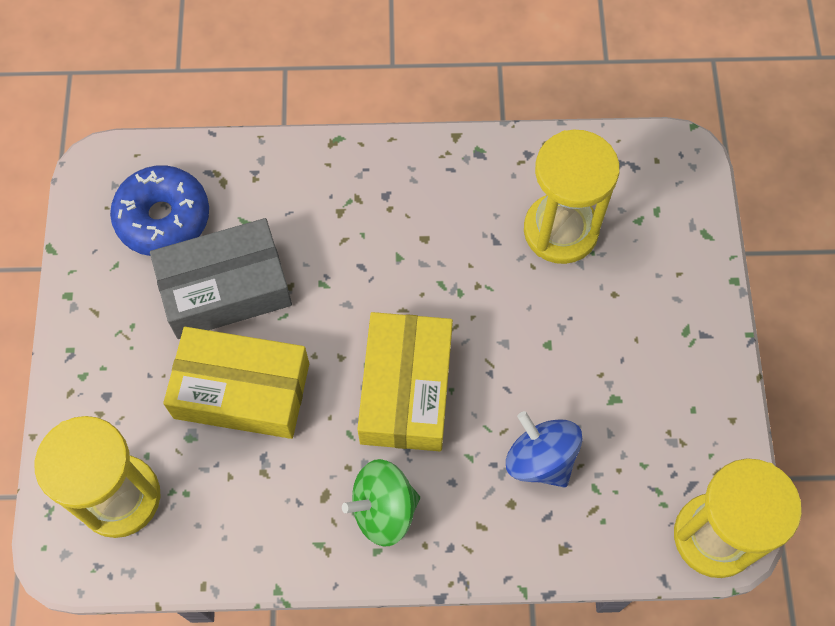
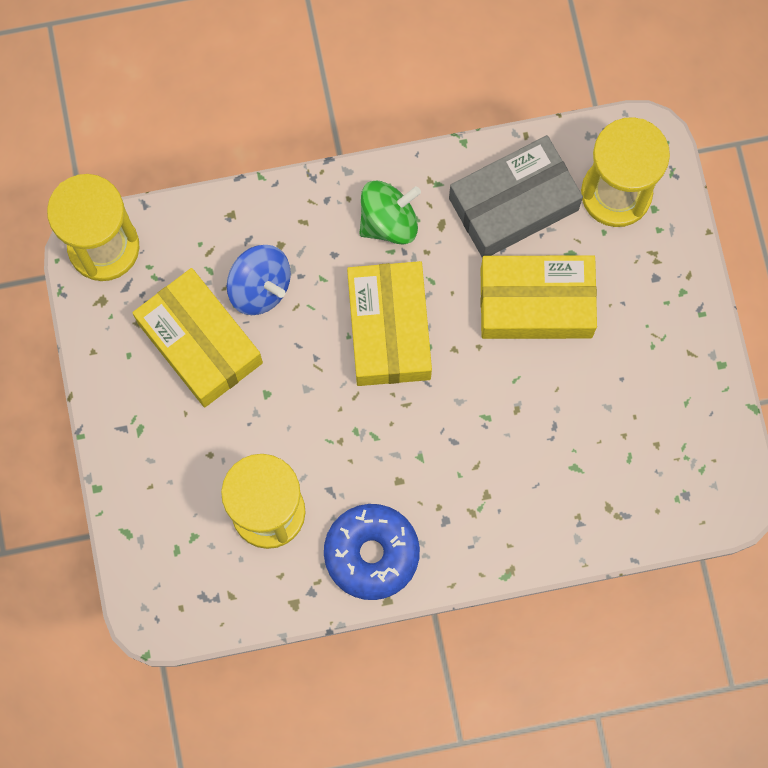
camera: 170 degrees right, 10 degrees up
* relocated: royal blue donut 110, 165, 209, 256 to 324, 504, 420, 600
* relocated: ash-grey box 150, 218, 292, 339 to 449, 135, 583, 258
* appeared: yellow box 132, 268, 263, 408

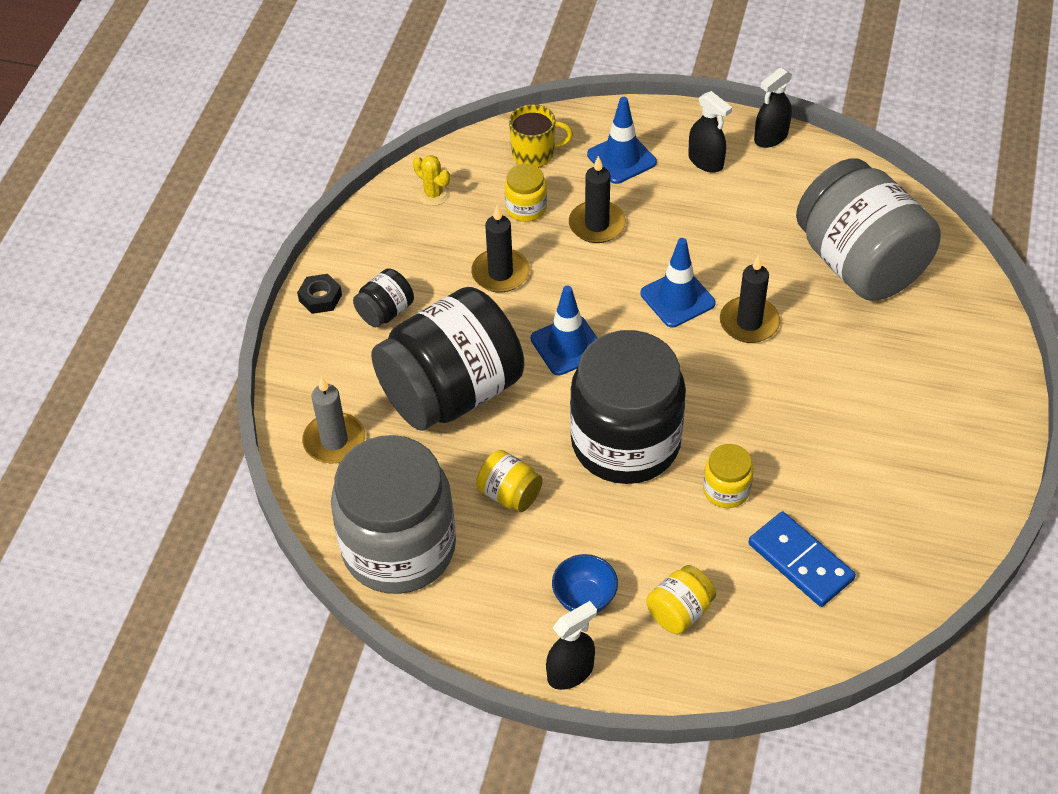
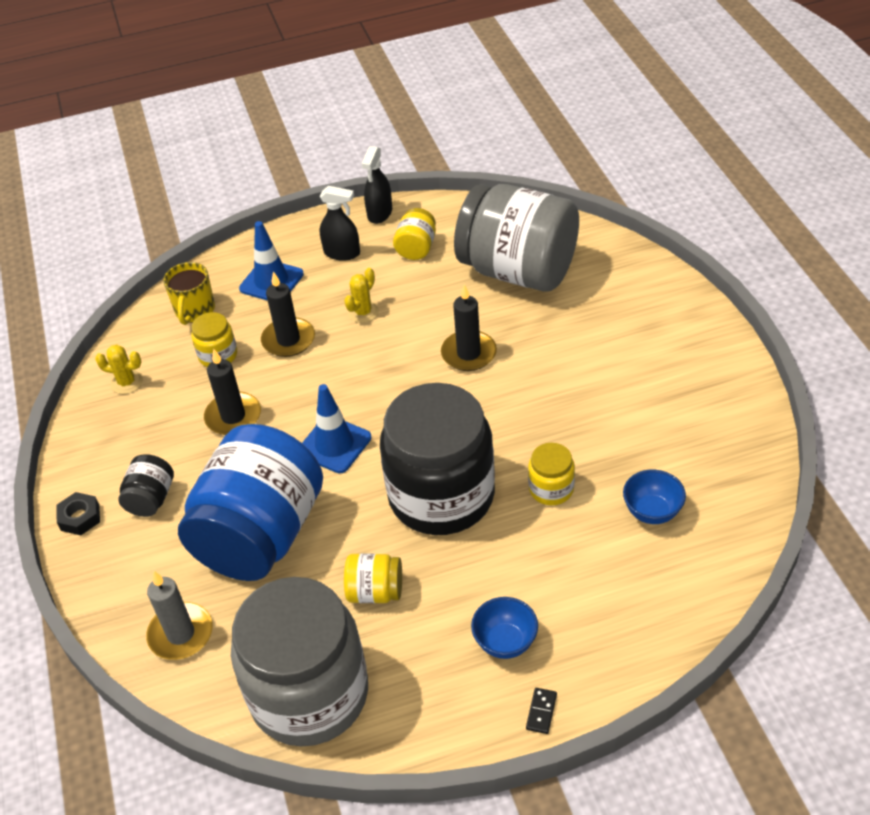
camera: 30 degrees left, 5 degrees down
* colour: black preserve jar 371, 287, 524, 431 to royal blue preserve jar 178, 424, 323, 581
* spun: yellow mug 509, 104, 573, 168 = 163, 262, 215, 325 135 degrees clockwise
* exchanged: black spray bottle 546, 601, 597, 690 to black domino tile 526, 688, 557, 734
* missing: royal blue traffic cone 641, 238, 715, 328
* relocated: yellow preserve jar 646, 565, 716, 634 to 393, 208, 436, 260
* exchanged: royal blue domino tile 748, 512, 856, 607 to royal blue deep dish 623, 470, 686, 524
* appeared: yellow cactus 344, 268, 379, 323

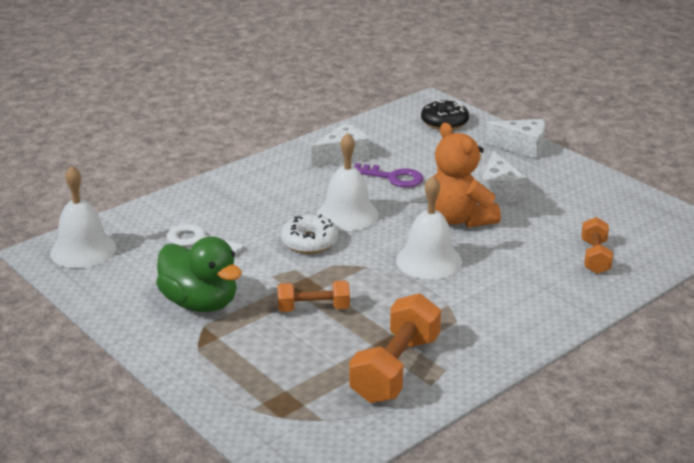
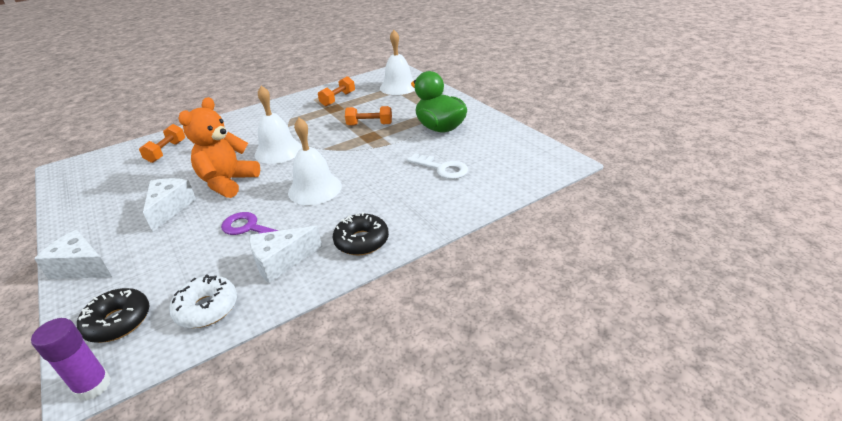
camera: 170 degrees left, 5 degrees up
* relocated: pure white school bell 50, 165, 116, 268 to 380, 30, 415, 95
* relocated: pure white donut 281, 214, 338, 254 to 169, 275, 237, 328
* size: orange dumbbell 349, 293, 441, 403 = 318, 76, 355, 106 x0.60
* spun: orange teddy bear 434, 123, 501, 228 = 178, 97, 260, 198 135 degrees counterclockwise
* appeared: purple glue 31, 318, 111, 401
* appeared: black donut 333, 212, 389, 255

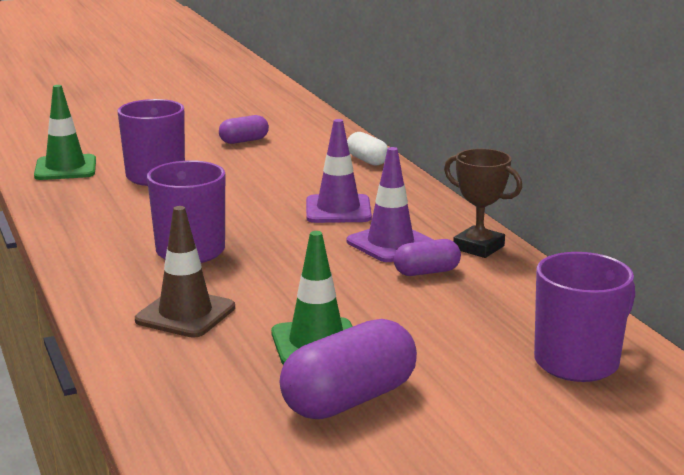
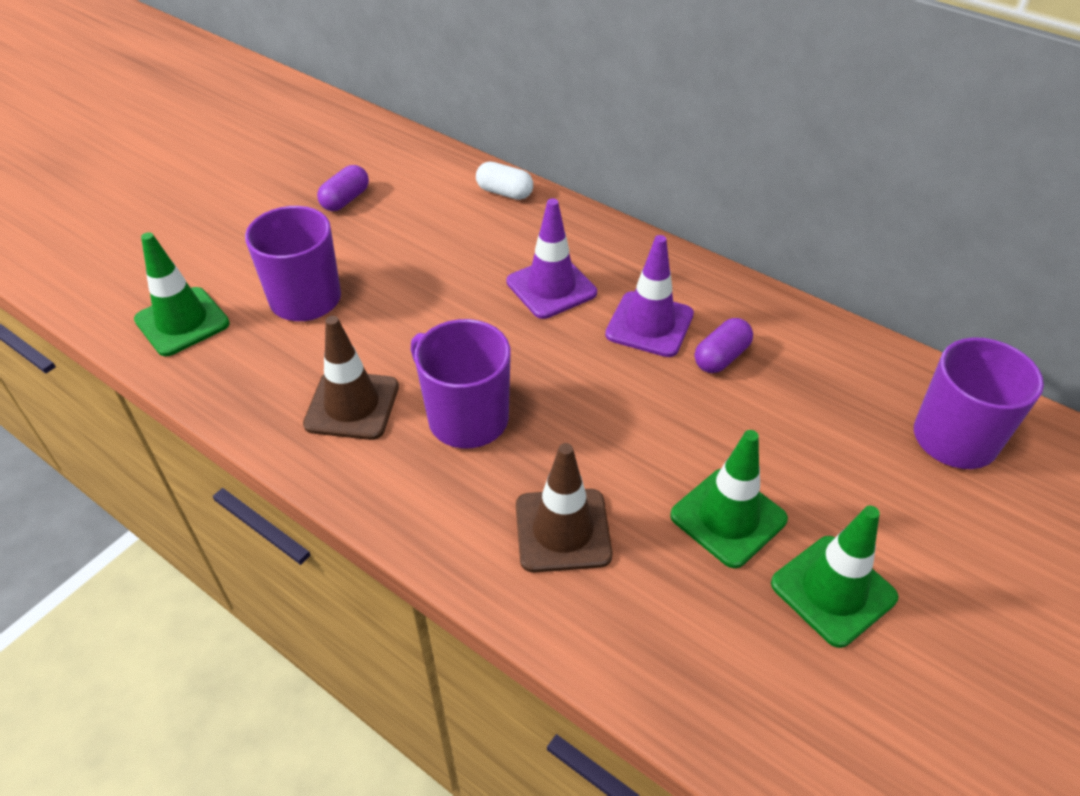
camera: 30 degrees left, 25 degrees up
* exchanged: purple capsule 280, 319, 417, 419 to leaf-green traffic cone 771, 506, 898, 648
* missing: russet trophy 444, 149, 523, 258
* appeared: russet traffic cone 303, 316, 399, 440

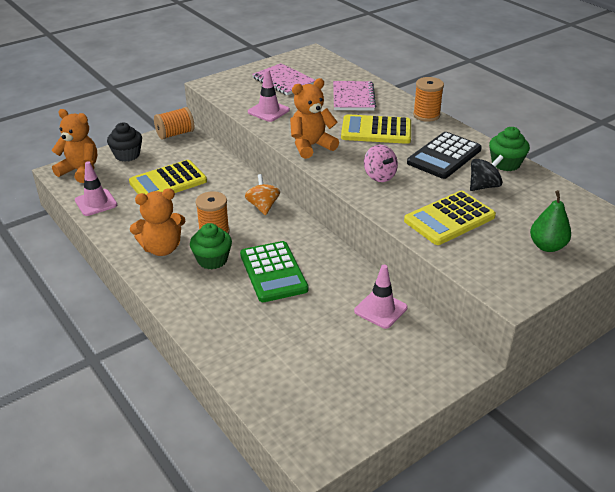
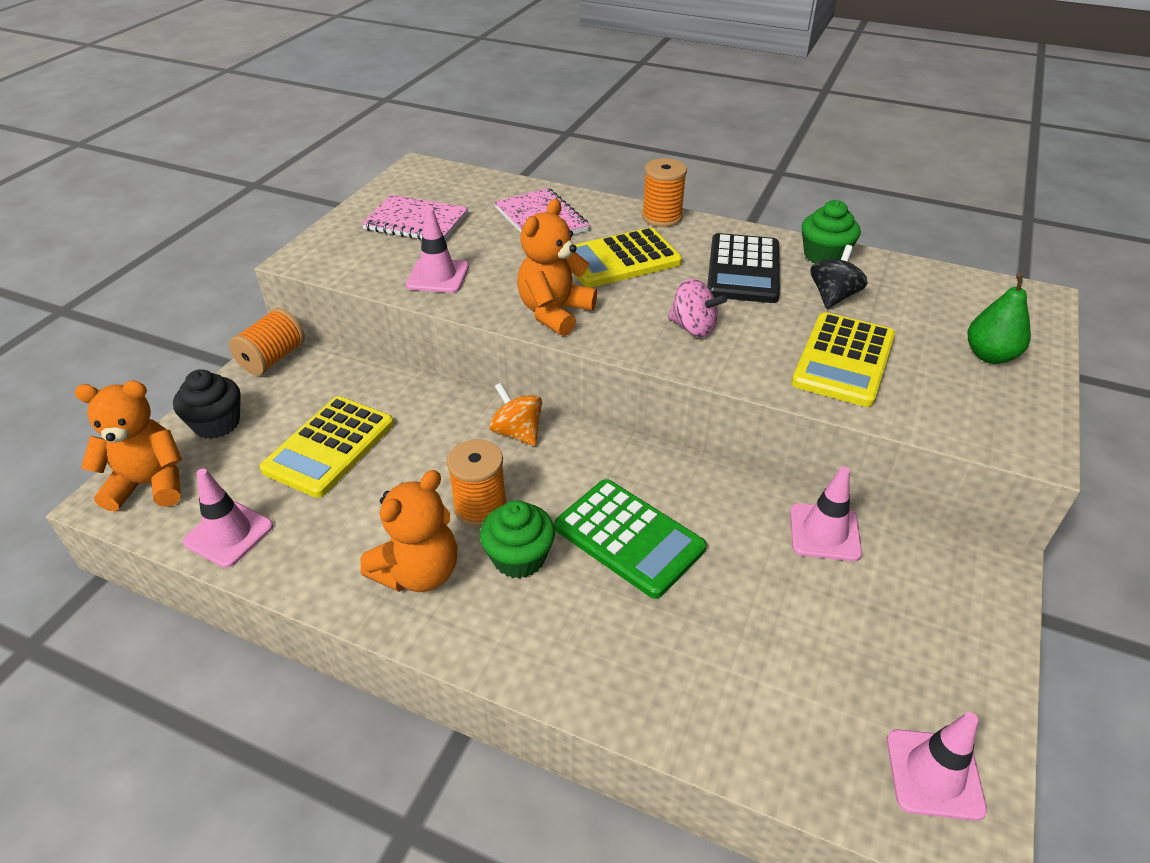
camera: 30 degrees left, 5 degrees up
* appeared: rosy traffic cone 887, 712, 987, 821

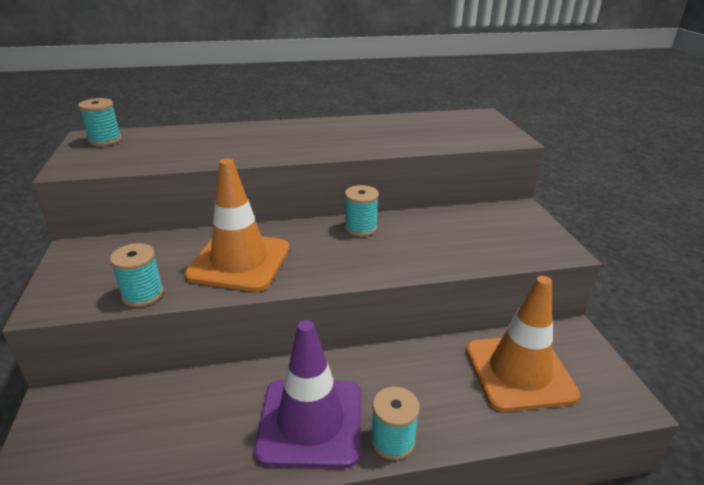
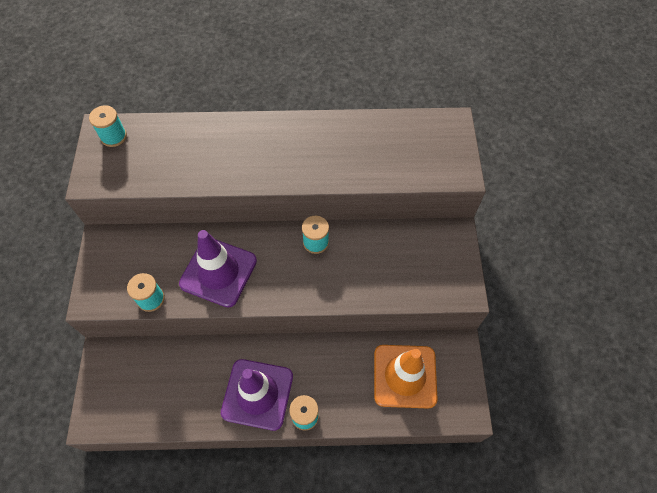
camera: 10 degrees right, 30 degrees up
* colour: orange traffic cone 185, 159, 290, 292 to purple traffic cone 179, 230, 257, 308

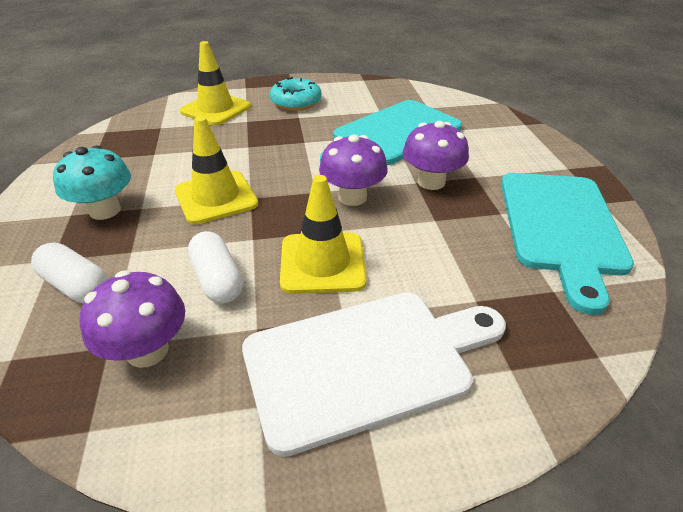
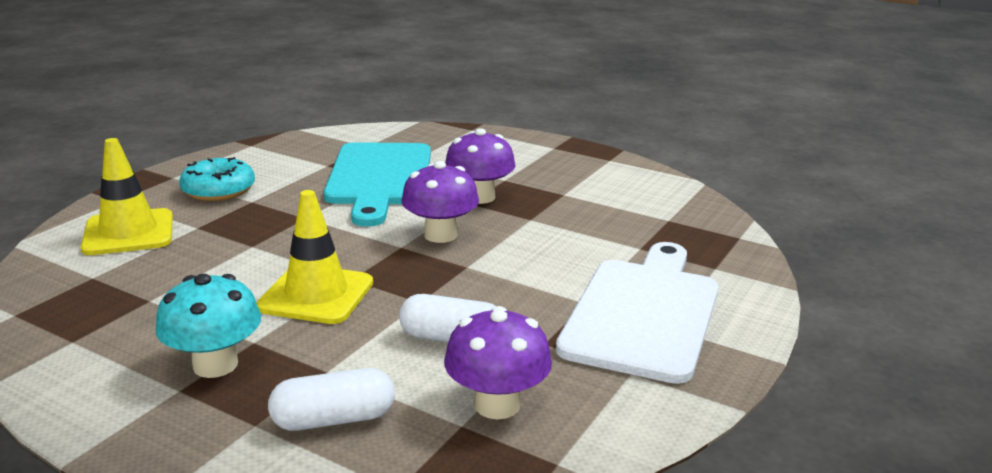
camera: 50 degrees left, 15 degrees down
* missing: yellow traffic cone 280, 175, 367, 294
* missing: aqua bread board 501, 173, 634, 315

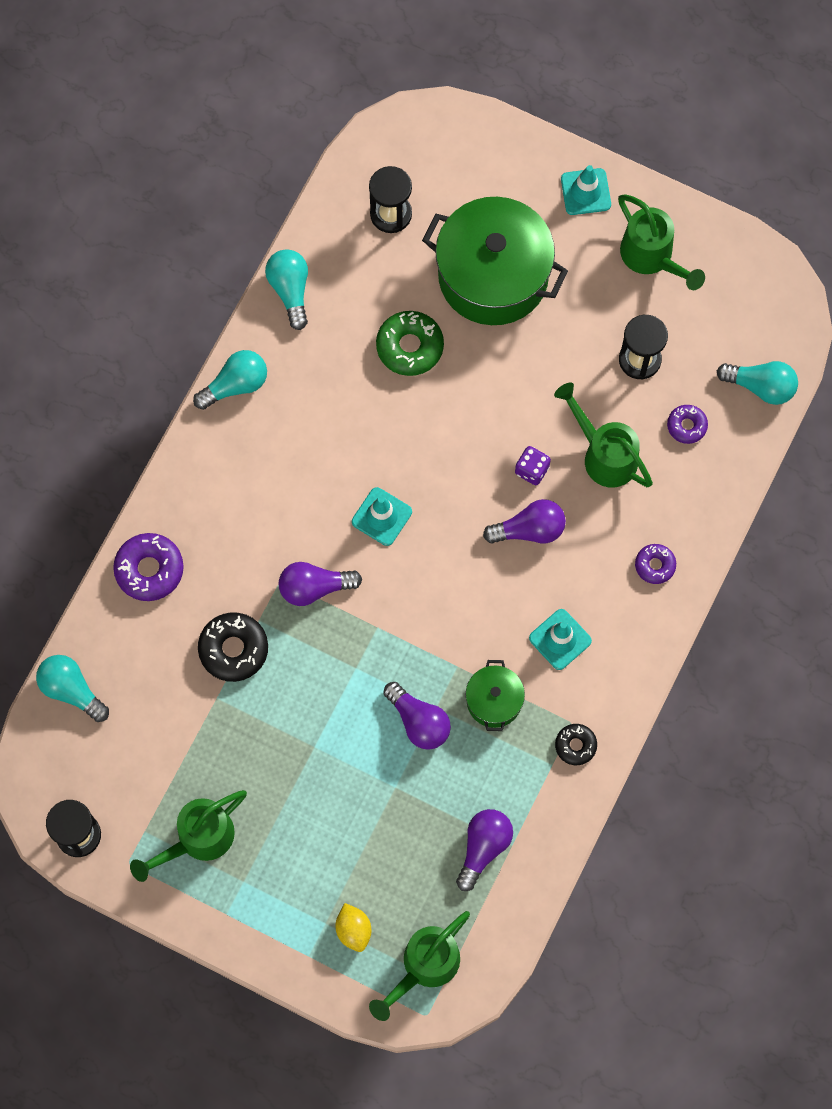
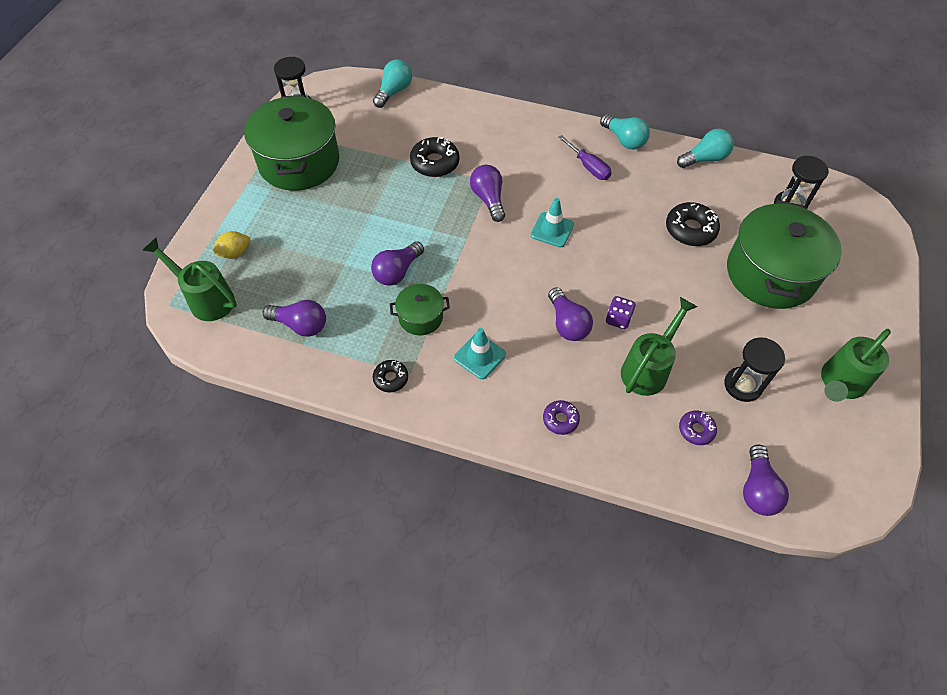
camera: 80 degrees right, 15 degrees down
* missing: purple donut 113, 533, 184, 601
* exchanged: leaf-green sprinkling can 130, 790, 247, 882 to leaf-green stockpot 244, 95, 339, 191
* colour: leaf-green donut 376, 311, 444, 376 to black donut 666, 202, 720, 246
* missing: aqua traffic cone 561, 165, 611, 215
* colour: aqua lightbulb 717, 361, 798, 405 to purple lightbulb 743, 444, 789, 516
* appeared: purple screwdriver 558, 135, 612, 180

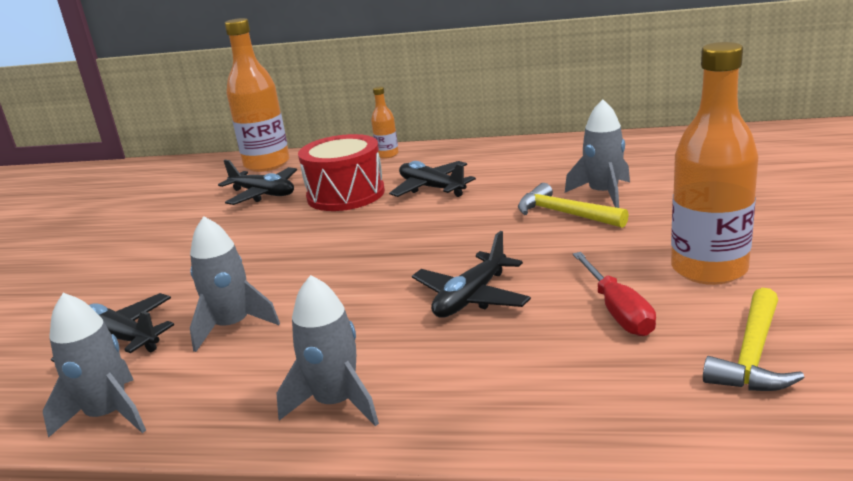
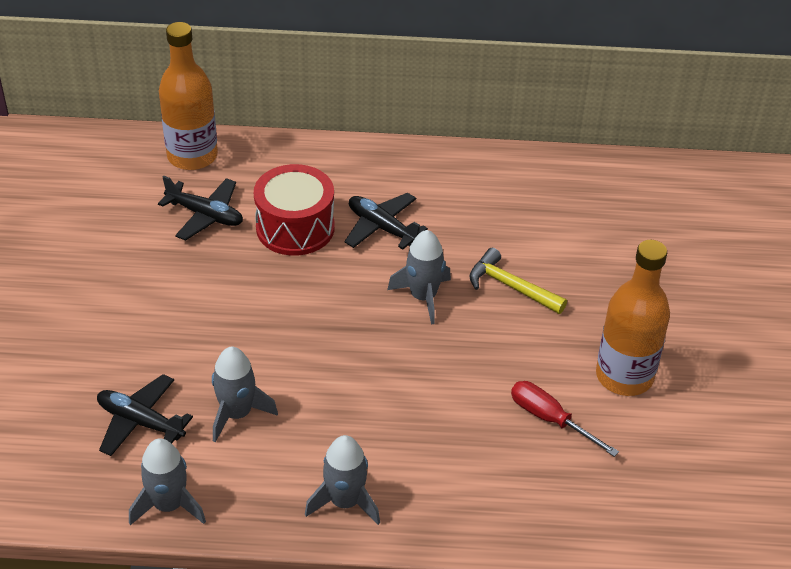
camera: 10 degrees left, 20 degrees up
* missing: orange flask 371, 86, 399, 158
* missing: black aeroplane 412, 231, 531, 318
* relocated: ash-grey spaceship 565, 99, 630, 208 to 387, 230, 451, 325
* spun: scarlet screwdriver 573, 252, 656, 336 = 511, 381, 619, 457 150 degrees clockwise
* missing: yellow carpenter's hammer 703, 288, 805, 391

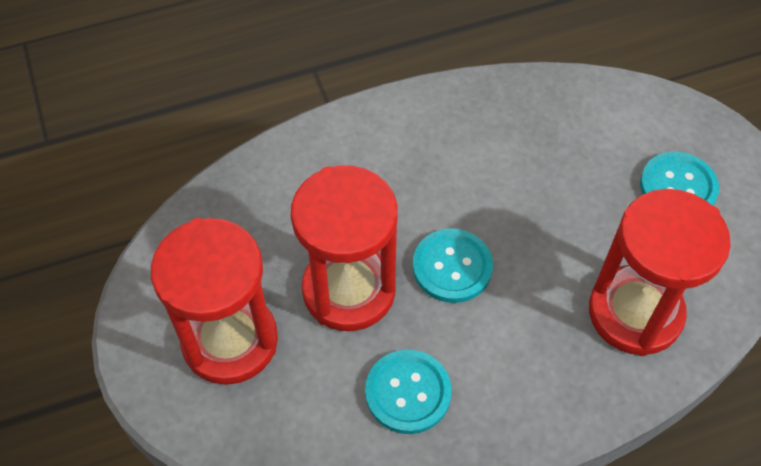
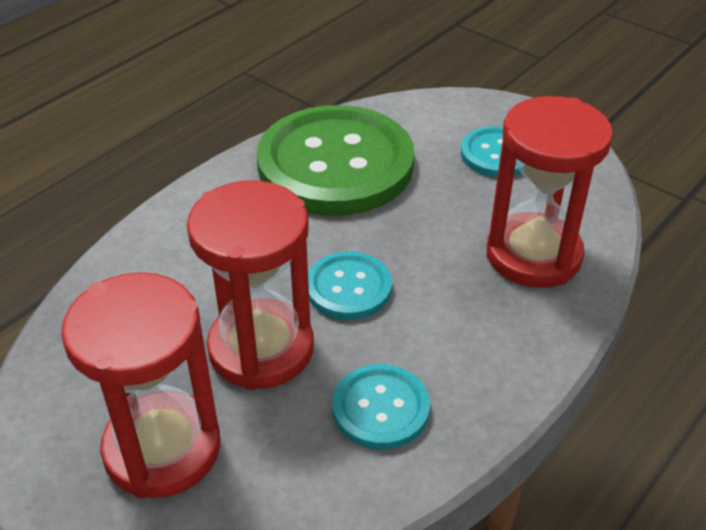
camera: 30 degrees left, 15 degrees down
* appeared: leaf-green button 257, 105, 415, 216

